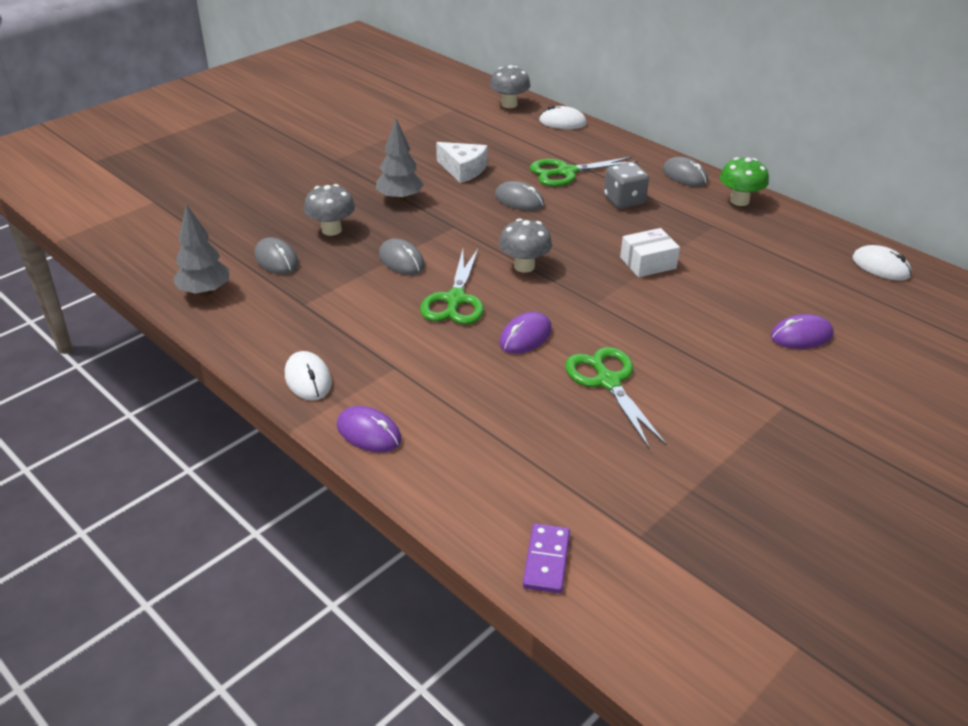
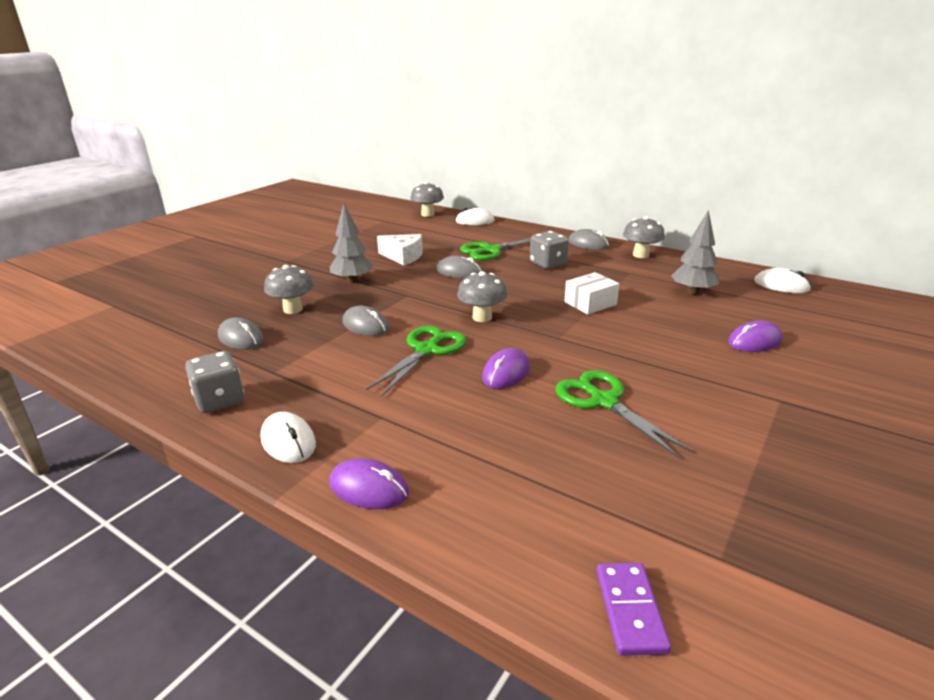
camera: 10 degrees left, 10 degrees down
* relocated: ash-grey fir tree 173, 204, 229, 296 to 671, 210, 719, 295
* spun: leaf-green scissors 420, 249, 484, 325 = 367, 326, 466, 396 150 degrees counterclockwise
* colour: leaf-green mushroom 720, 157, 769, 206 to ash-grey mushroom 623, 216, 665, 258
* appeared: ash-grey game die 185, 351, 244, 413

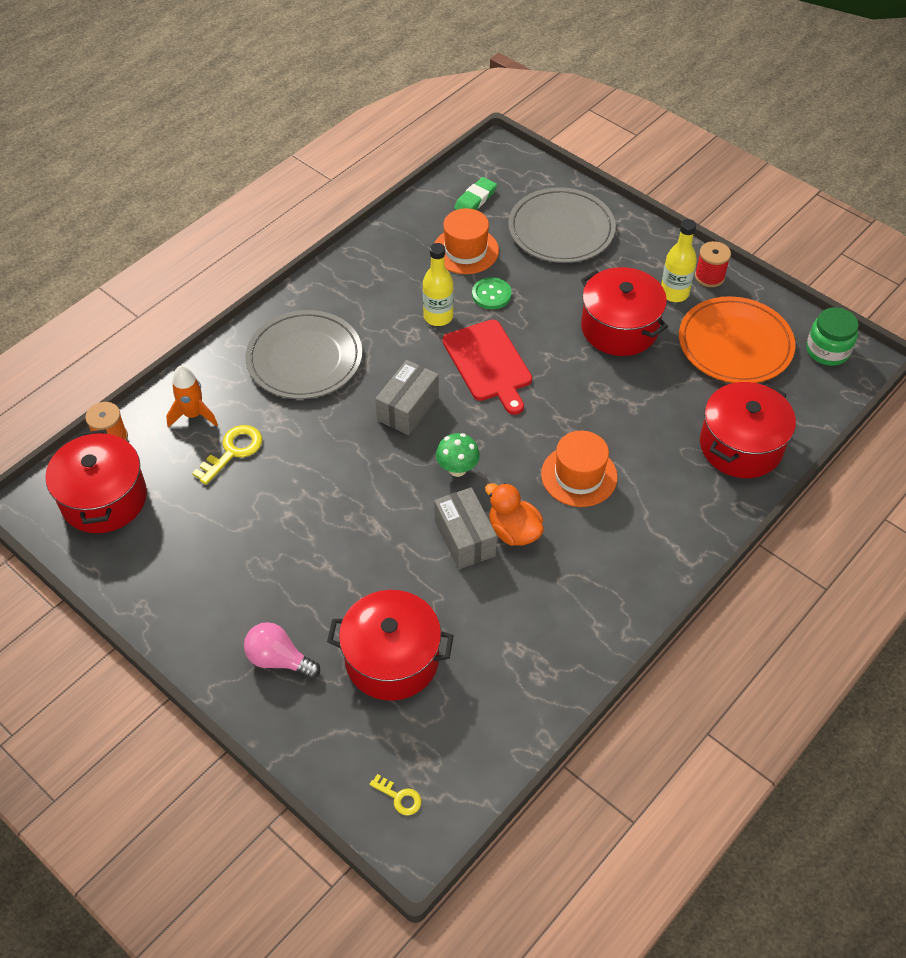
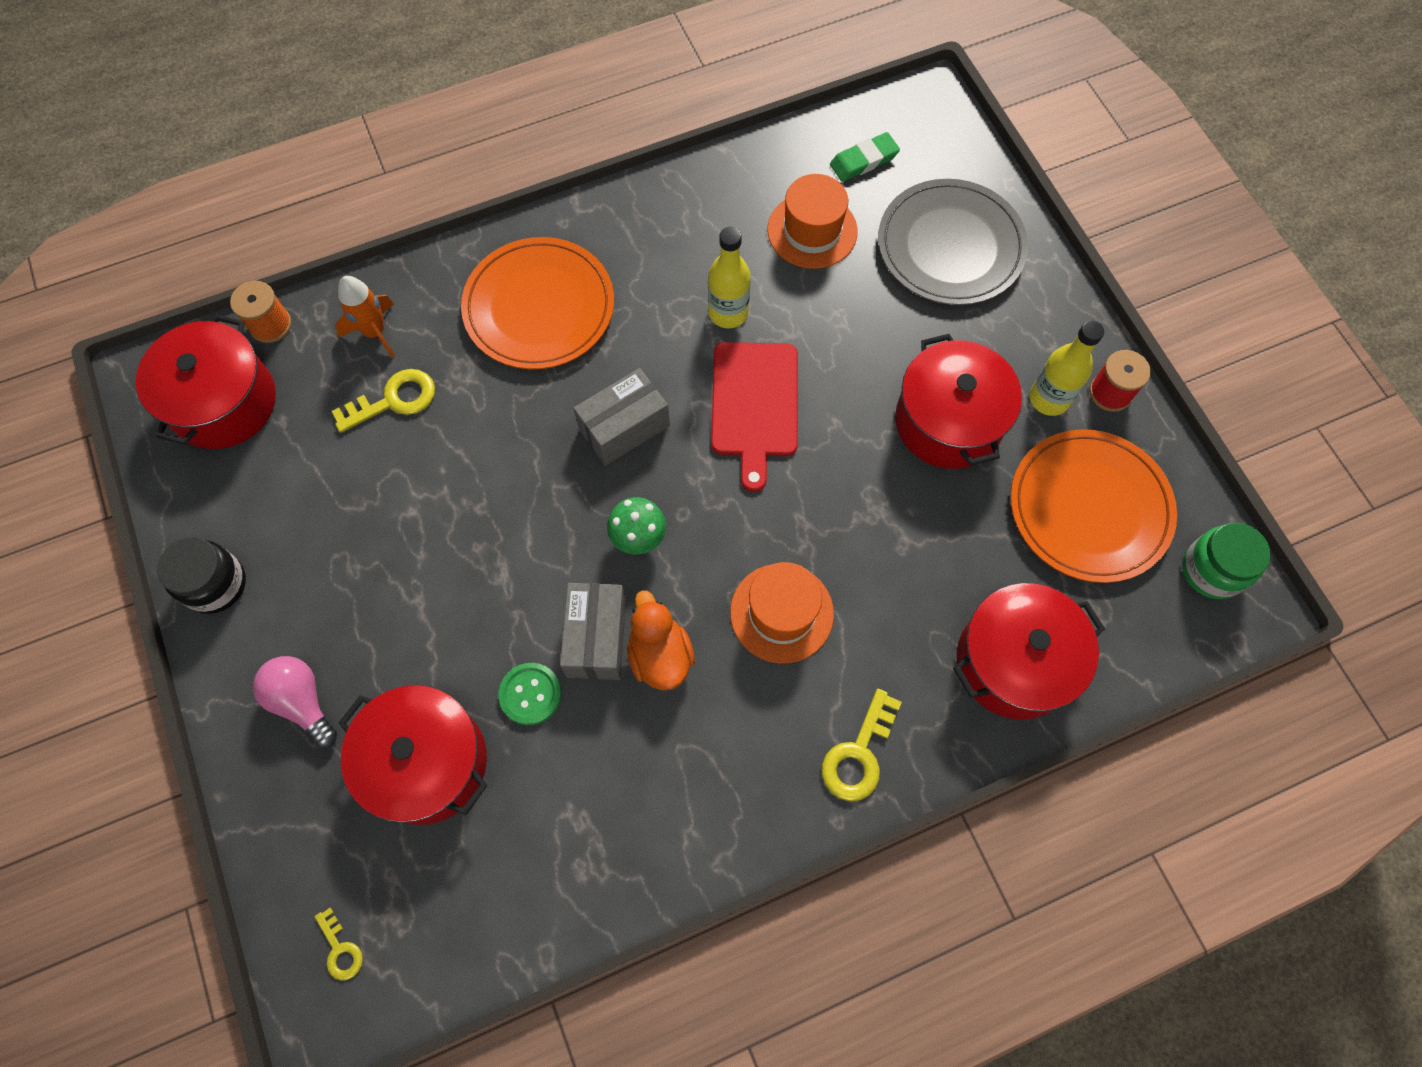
camera: 25 degrees right, 15 degrees up
* colour: ash-grey plate 245, 310, 362, 399 to orange plate 461, 237, 614, 370
* relocated: leaf-green button 472, 277, 512, 309 to 499, 663, 561, 725
* appeared: black preserve jar 157, 537, 246, 614
* appeared: yellow door key 822, 689, 902, 801

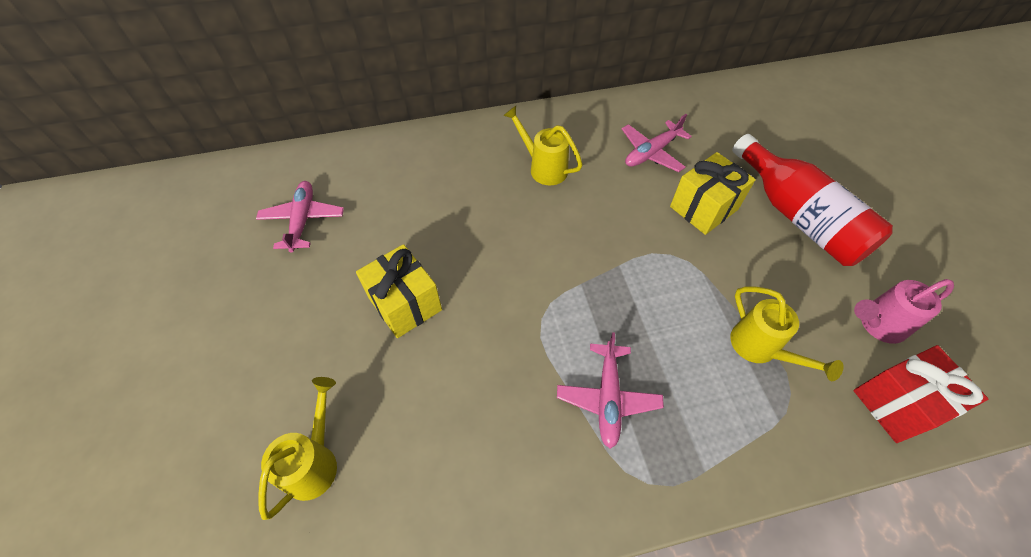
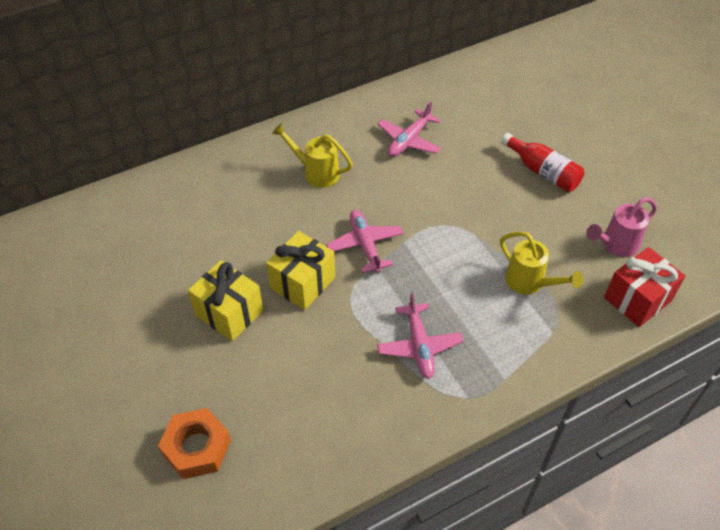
camera: 15 degrees left, 5 degrees down
* relocated: rosy aeroplane 256, 181, 344, 253 to 326, 210, 404, 273
* exchanged: yellow sprinkling can 258, 377, 337, 520 to orange nut 158, 408, 231, 479
* relocated: yellow present 670, 152, 756, 235 to 266, 231, 335, 310
* size: scarlet flask 732, 134, 893, 266 = 501, 133, 584, 192 x0.63

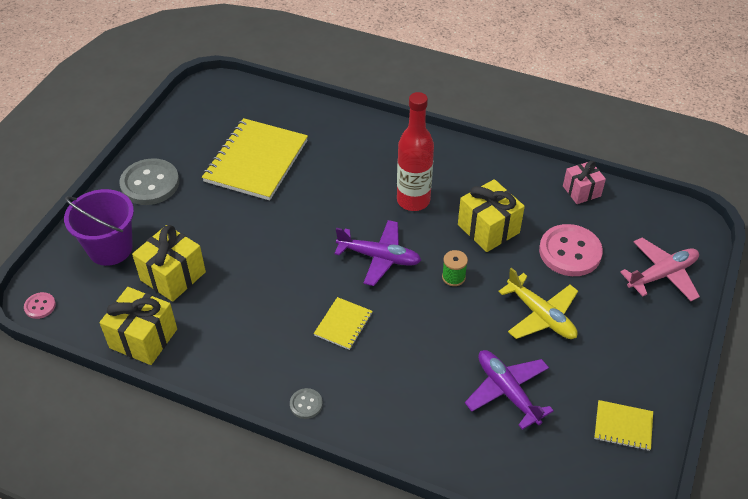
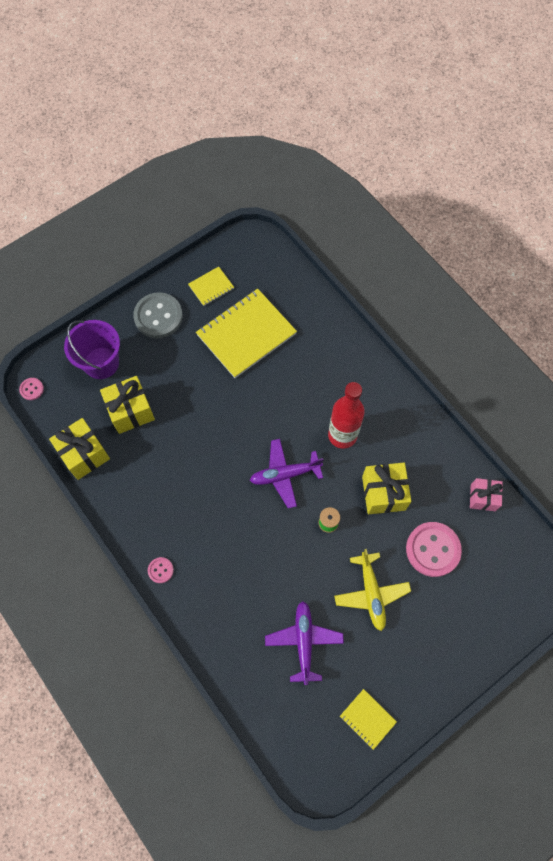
camera: 30 degrees right, 20 degrees up
* colour: ash-grey button 290, 388, 323, 419 to rosy button 148, 557, 174, 583
* relocated: yellow notepad 314, 297, 373, 350 to 188, 266, 234, 306
* spun: purple aeroplane 334, 220, 421, 286 = 250, 439, 324, 508 120 degrees clockwise
* missing: rosy aeroplane 620, 238, 700, 301

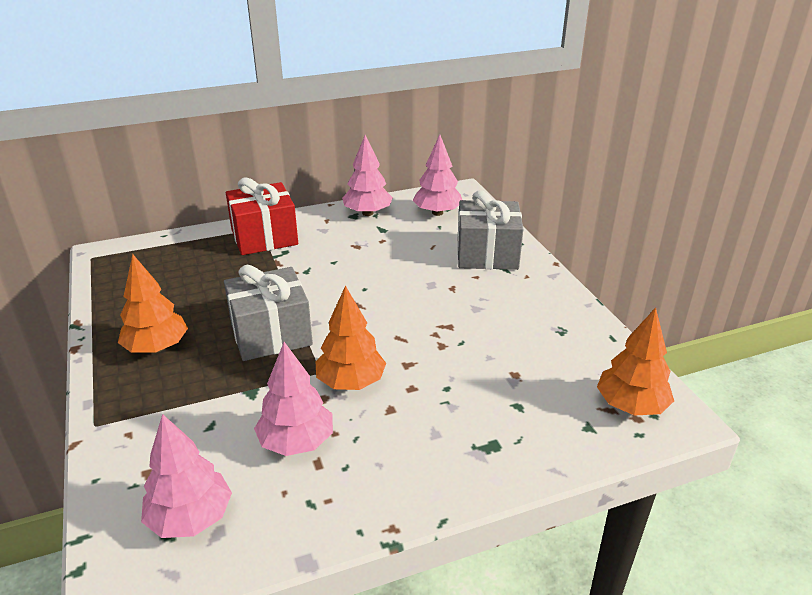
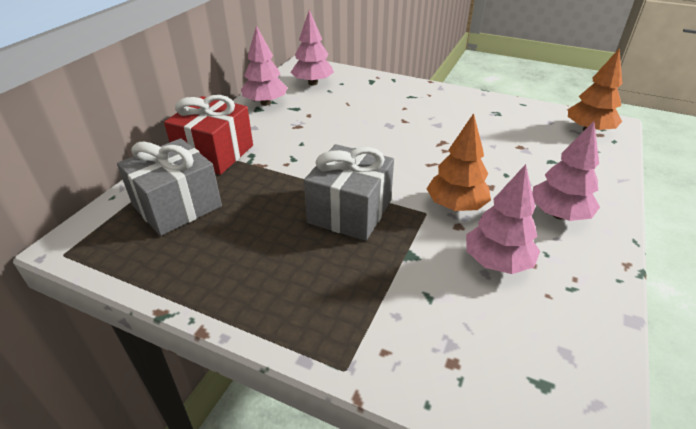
camera: 45 degrees left, 5 degrees up
* missing: orange fir tree 118, 254, 188, 353
* relocated: rosy fir tree 141, 414, 232, 538 to 532, 121, 600, 221
* relocated: ash-grey present 457, 190, 523, 270 to 117, 138, 222, 236

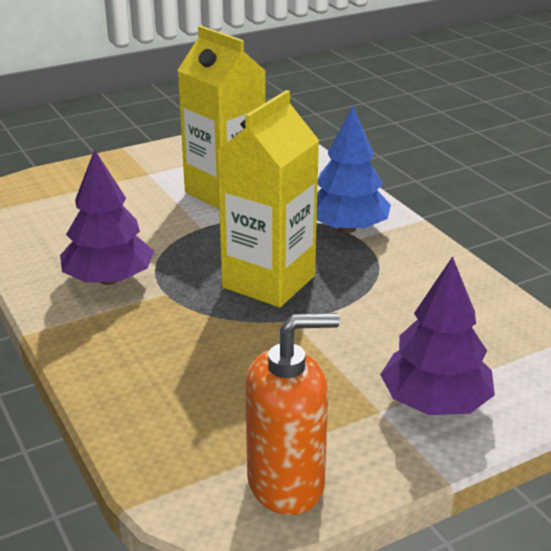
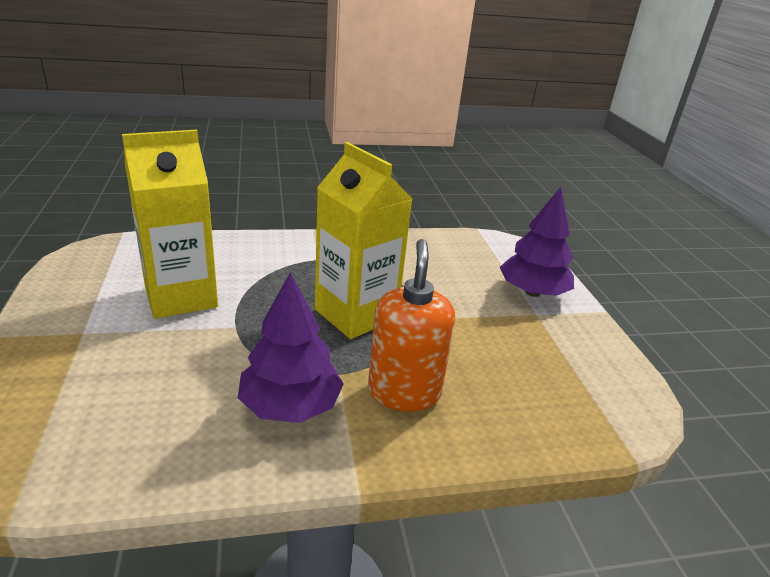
camera: 75 degrees left, 0 degrees up
* relocated: orange soap pump 245, 313, 340, 515 to 368, 239, 455, 412
* missing: royal blue fir tree 317, 107, 391, 233

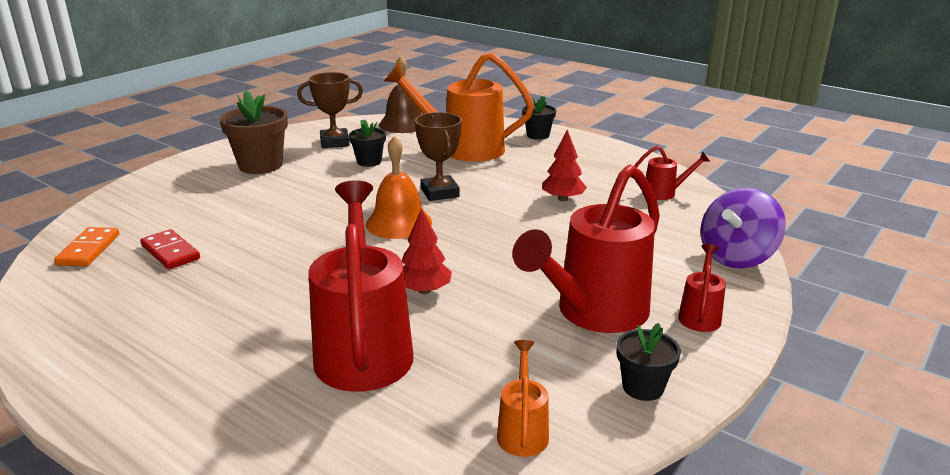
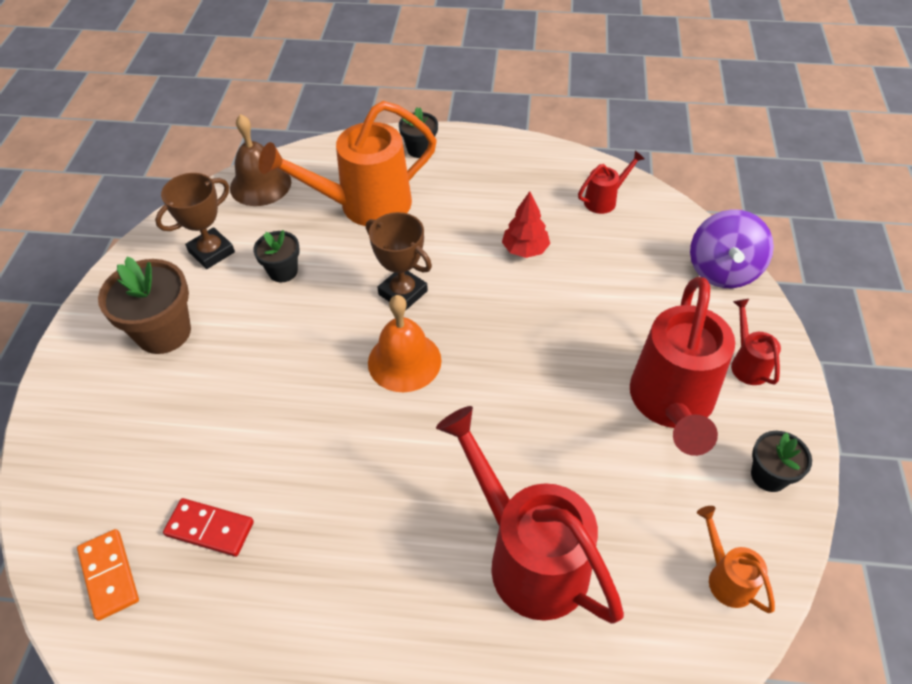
camera: 30 degrees left, 25 degrees up
* missing: scarlet fir tree 402, 208, 452, 294

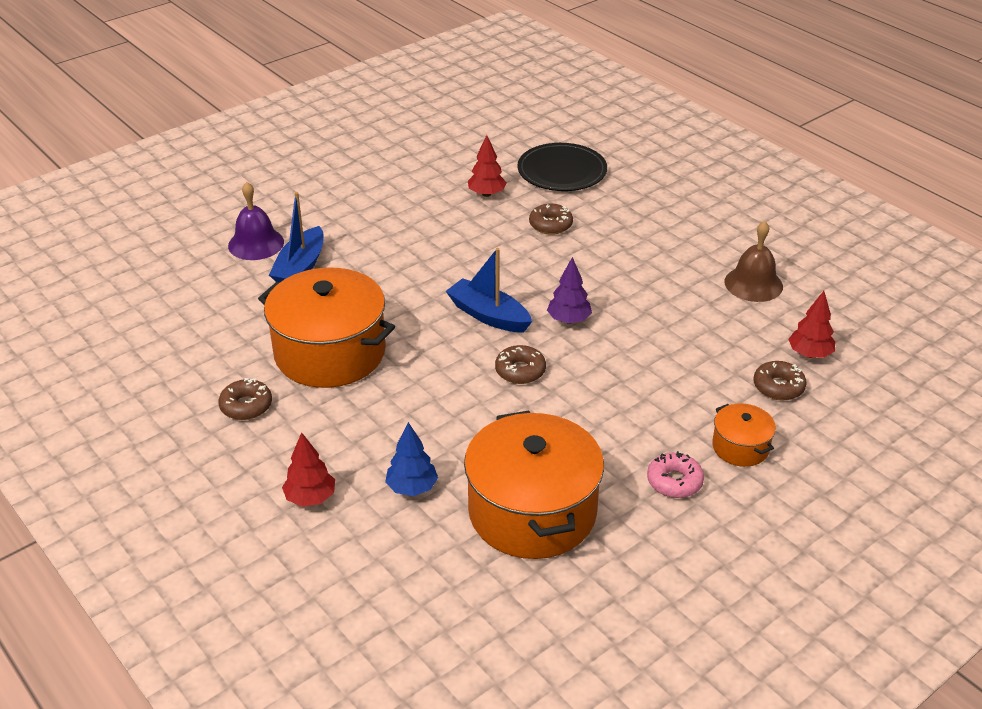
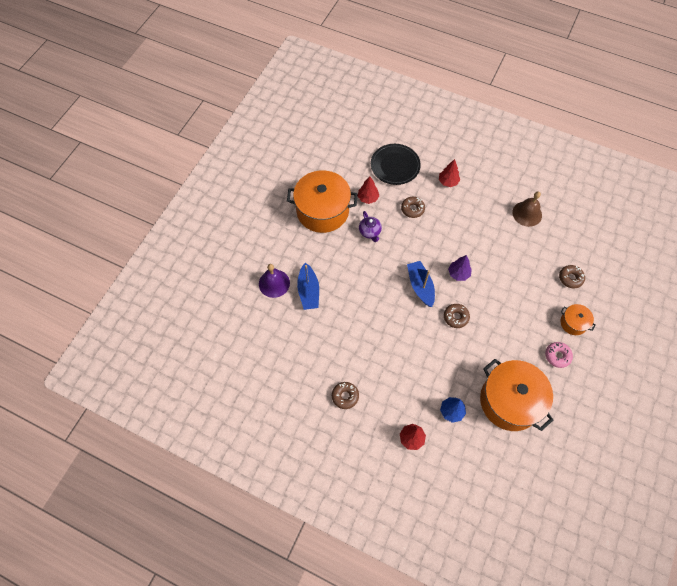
camera: 25 degrees left, 25 degrees up
* relocated: orange stockpot 258, 268, 395, 388 to 287, 170, 358, 233
* spun: royal blue sailboat 446, 248, 532, 333 = 407, 261, 435, 307 60 degrees clockwise
* relocated: scarlet fir tree 788, 291, 835, 358 to 439, 159, 460, 187
* appeared: purple teapot 359, 211, 382, 242

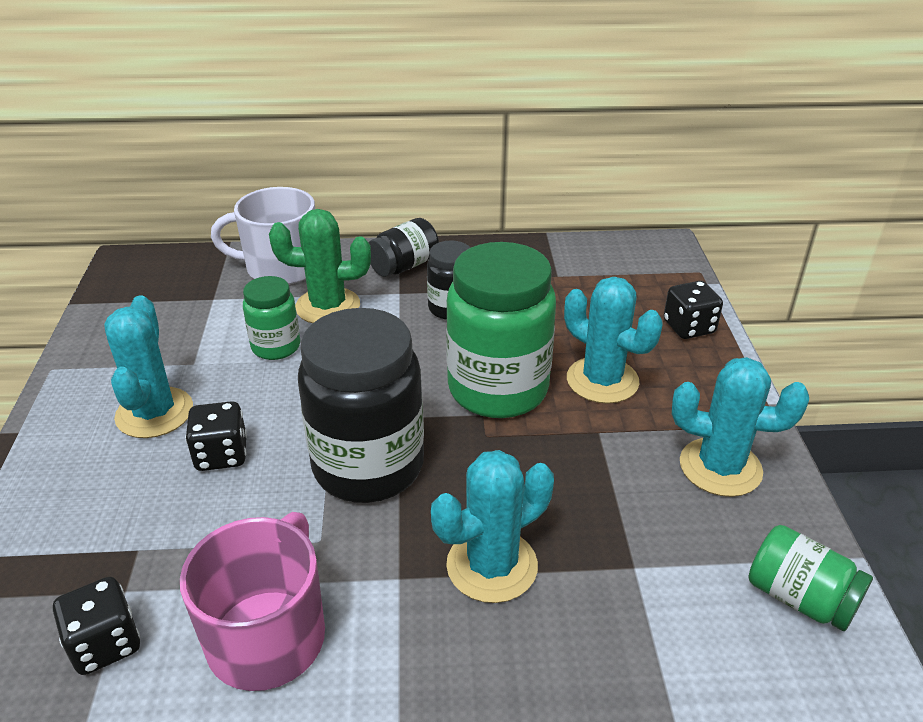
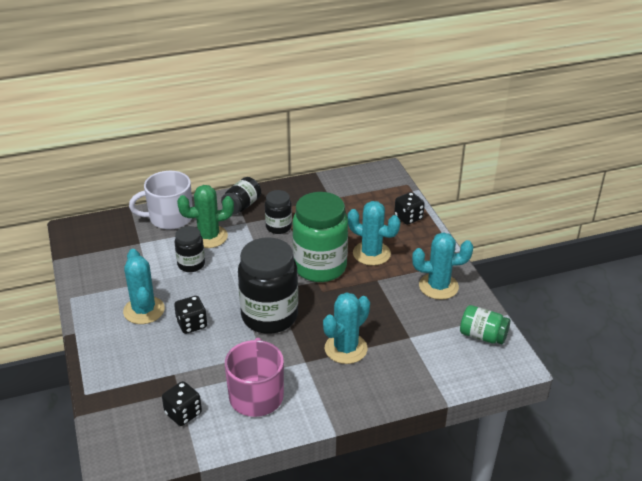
camera: 15 degrees left, 0 degrees up
* colour: leaf-green preserve jar 243, 276, 300, 360 to black preserve jar 174, 226, 205, 272

